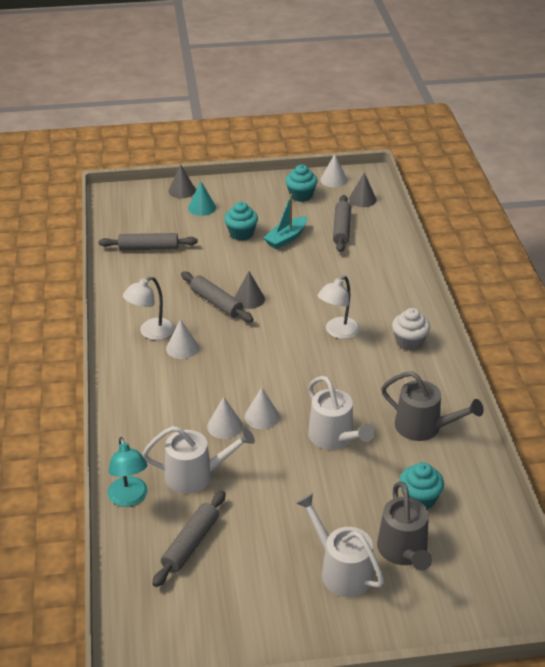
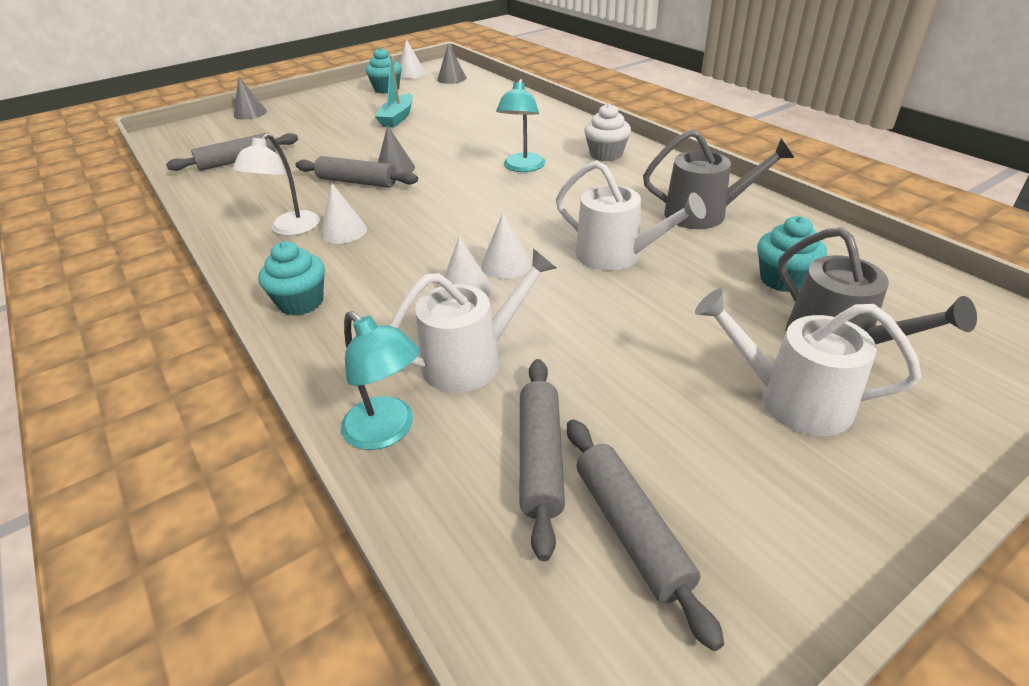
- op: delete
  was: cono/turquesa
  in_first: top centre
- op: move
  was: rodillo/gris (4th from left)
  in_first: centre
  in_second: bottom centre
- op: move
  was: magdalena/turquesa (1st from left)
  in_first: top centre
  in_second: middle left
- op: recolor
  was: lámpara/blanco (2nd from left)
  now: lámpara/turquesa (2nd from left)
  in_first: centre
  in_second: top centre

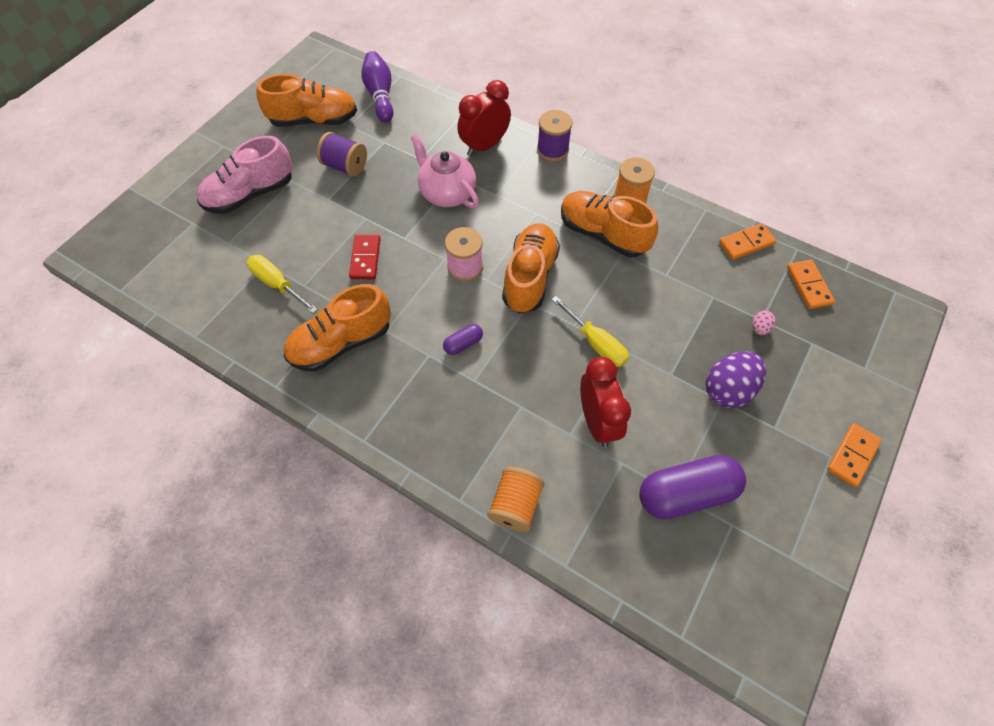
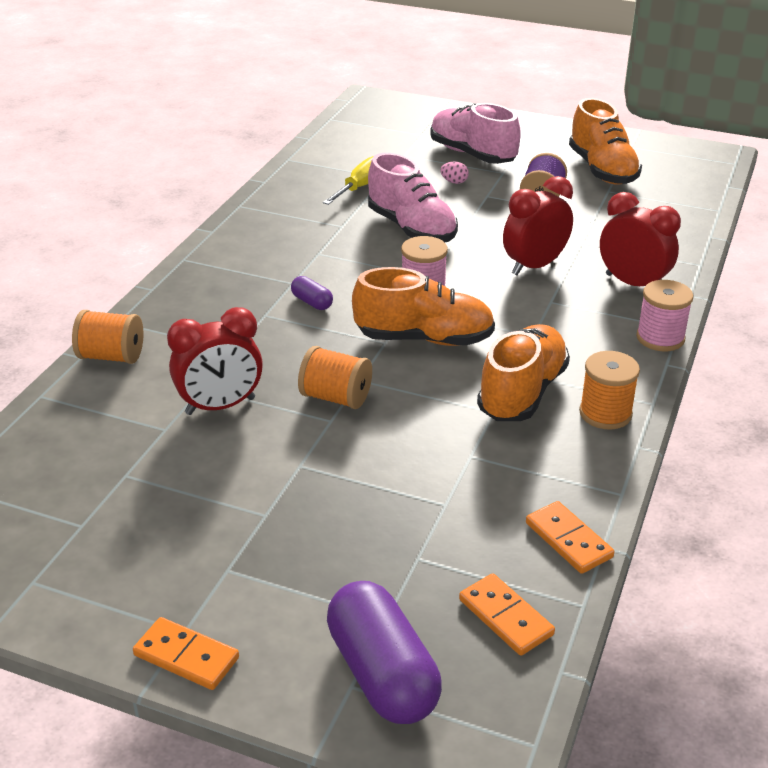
- op: delete
  was: bolo/morado
  in_first: top centre
- op: recolor
  was: carrete/morado (2nd from left)
  now: carrete/rosa (2nd from left)
  in_first: top centre
  in_second: middle right
- op: replace
  was: tetera/rosa
  now: despertador/rojo (2nd from left)
  in_first: top centre
  in_second: top right
- op: replace
  was: ficha de dominó/rojo
  now: zapato/rosa (1st from left)
  in_first: centre
  in_second: top centre
- op: rotate
  was: ficha de dominó/naranja (2nd from left)
  in_first: middle right
  in_second: bottom centre
  clockwise: 75
- op: delete
  was: zapato/naranja (2nd from left)
  in_first: centre
- op: replace
  was: destornillador/amarillo (2nd from left)
  now: carrete/naranja (2nd from left)
  in_first: centre
  in_second: centre
- op: move
  was: huevo/rosa
  in_first: middle right
  in_second: top centre
- op: delete
  was: huevo/morado
  in_first: middle right
- op: move
  was: cápsula/morado (2nd from left)
  in_first: bottom right
  in_second: bottom centre

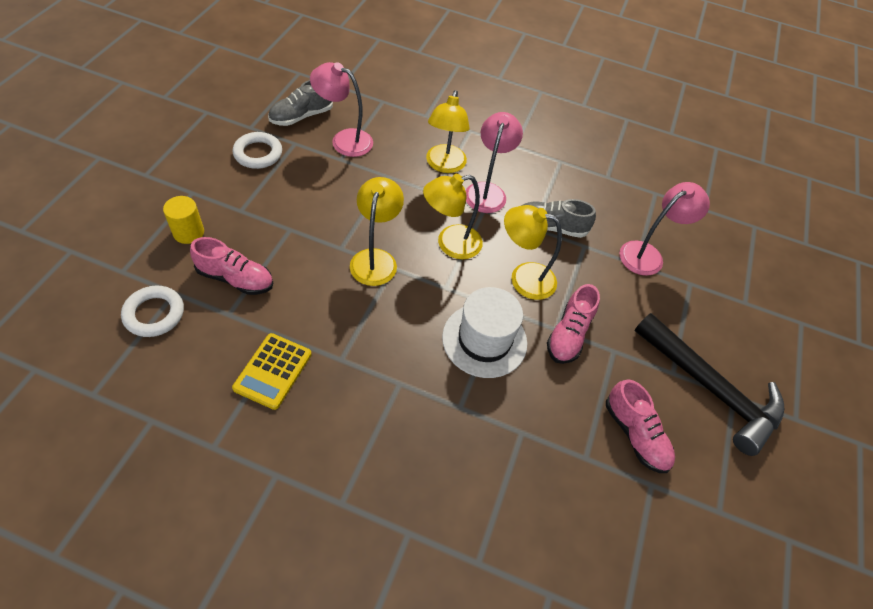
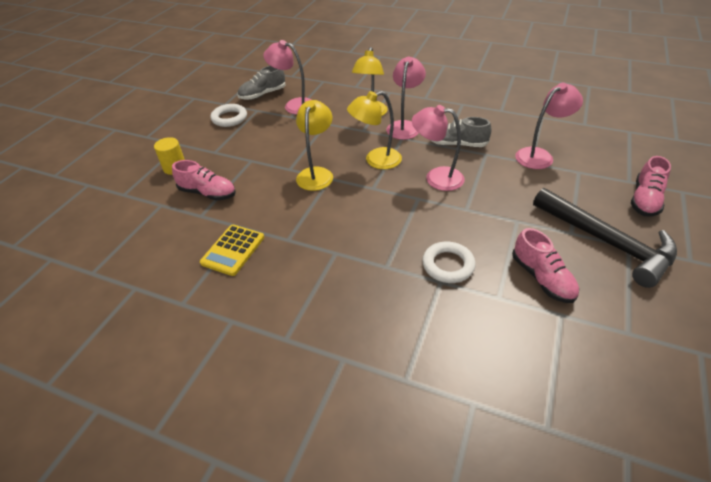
- op: recolor
  was: lámpara/amarillo (4th from left)
  now: lámpara/rosa (3rd from left)
  in_first: centre
  in_second: top centre
- op: move
  was: zapato/rosa (2nd from left in the first image)
  now: zapato/rosa (3rd from left)
  in_first: centre
  in_second: middle right
- op: move
  was: anillo/blanco (1st from left in the first image)
  now: anillo/blanco (2nd from left)
  in_first: middle left
  in_second: centre
- op: delete
  was: sombrero/blanco
  in_first: centre

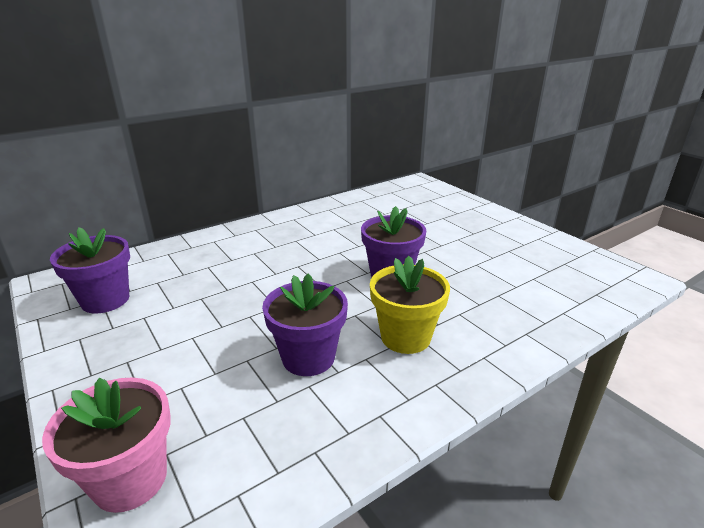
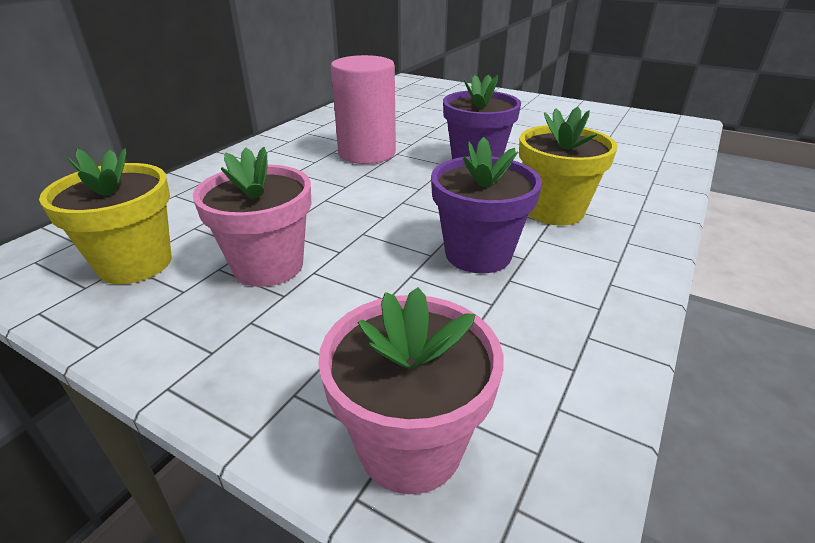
- op: recolor
  was: maceta/morado (1st from left)
  now: maceta/amarillo (1st from left)
  in_first: middle left
  in_second: middle left
- op: insert
  now: cilindro/rosa
  in_second: top centre
- op: insert
  now: maceta/rosa (1st from left)
  in_second: middle left

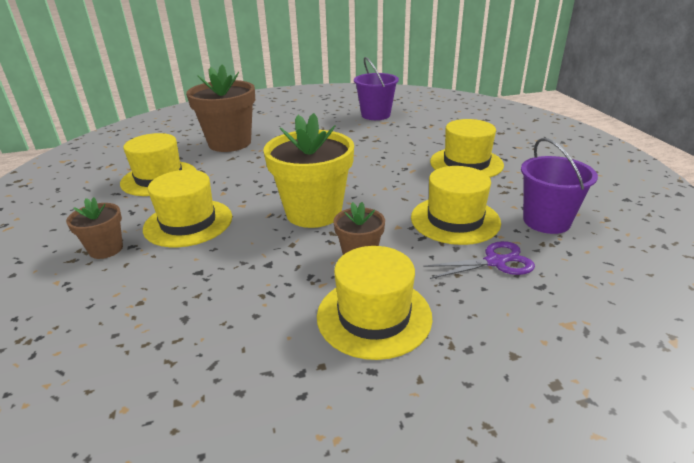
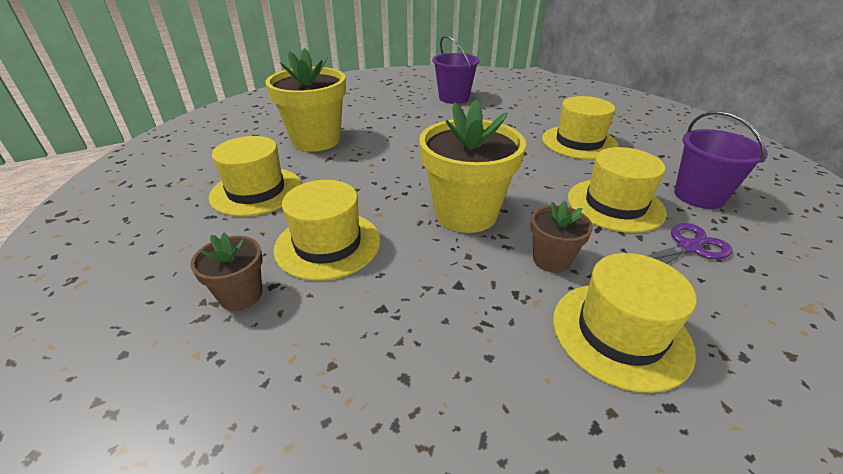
- op: recolor
  was: maceta/marrón (2nd from left)
  now: maceta/amarillo (1st from left)
  in_first: top left
  in_second: top centre

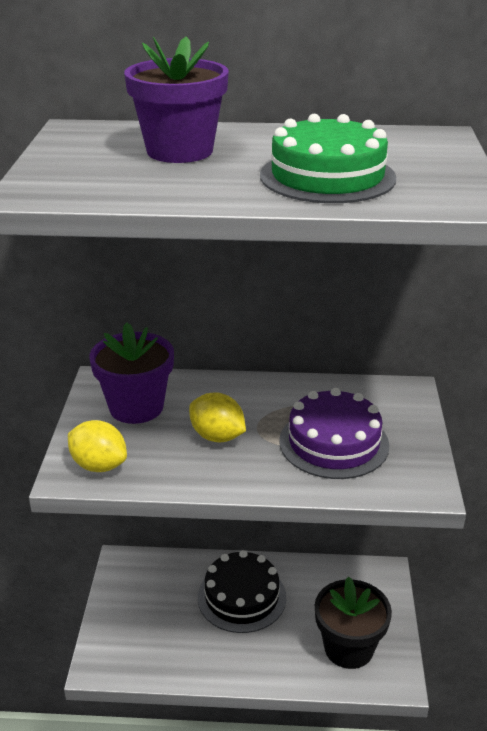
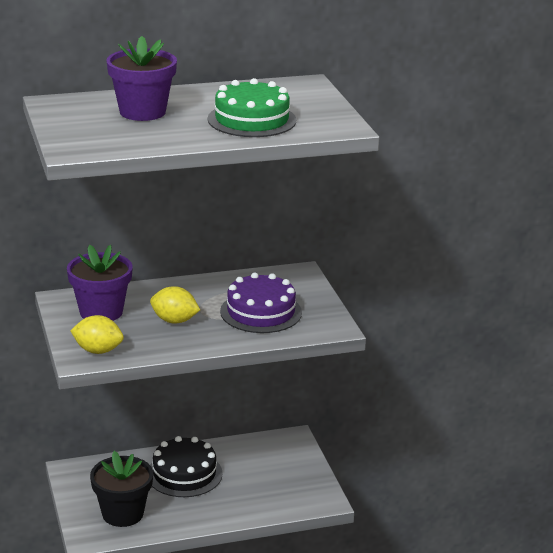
- op: move
  was: maceta/negro
  in_first: bottom right
  in_second: bottom left

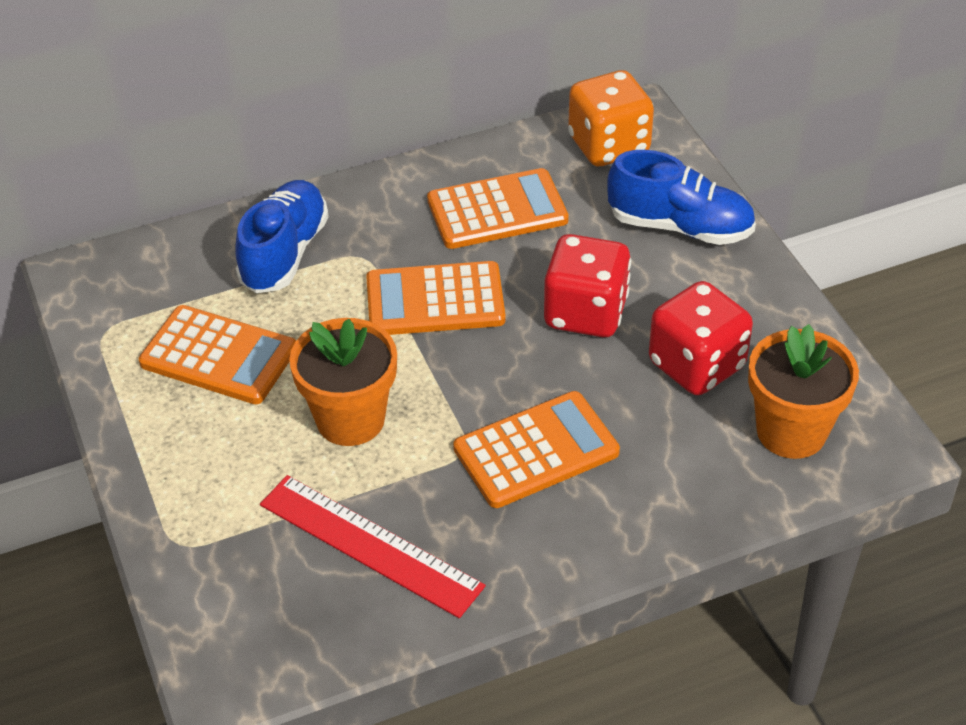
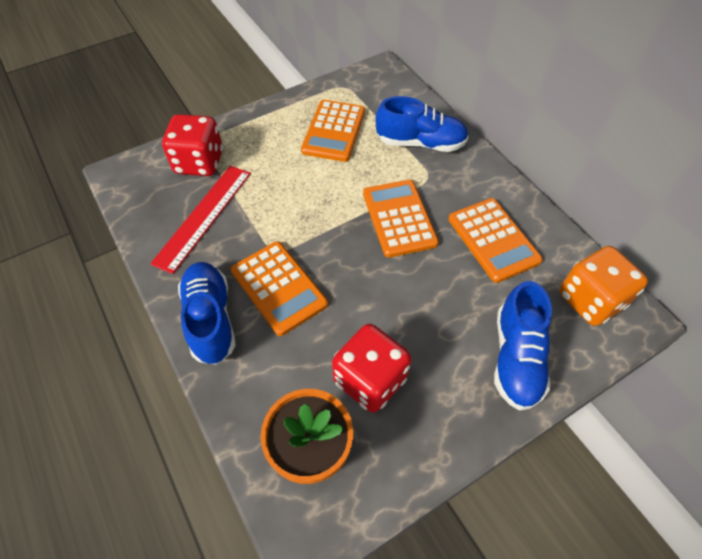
- op: move
  was: dado/rojo (1st from left)
  in_first: centre
  in_second: top left
- op: delete
  was: maceta/naranja (1st from left)
  in_first: centre
- op: insert
  now: zapato/azul (1st from left)
  in_second: middle left

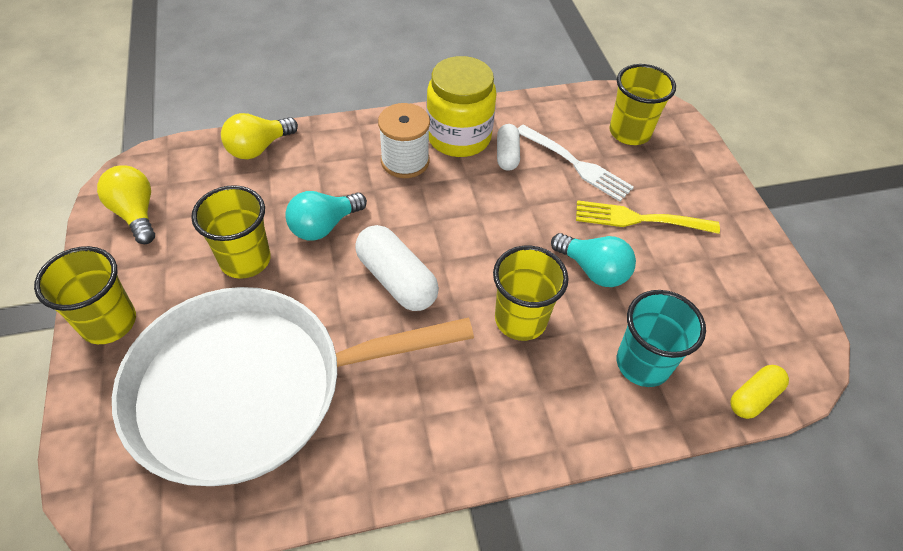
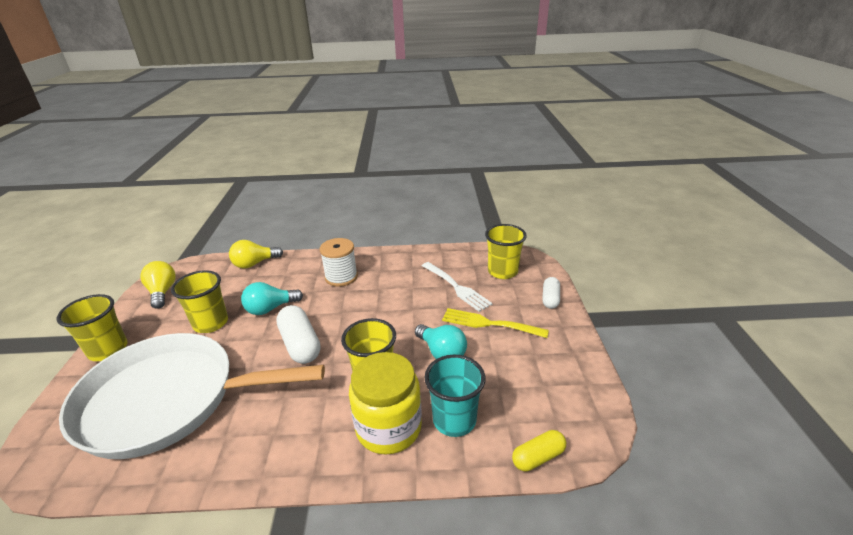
- op: move
  was: tarro/amarillo
  in_first: top centre
  in_second: bottom centre
- op: move
  was: cápsula/blanco (2nd from left)
  in_first: top centre
  in_second: centre

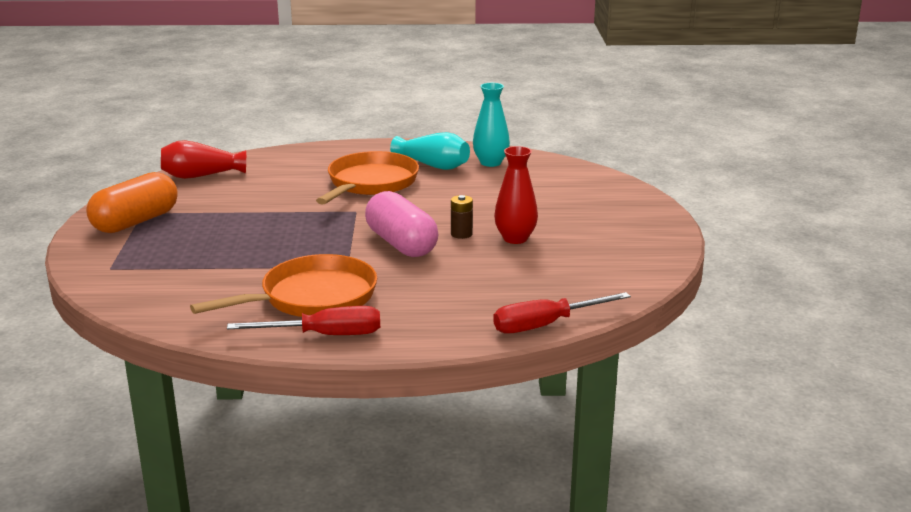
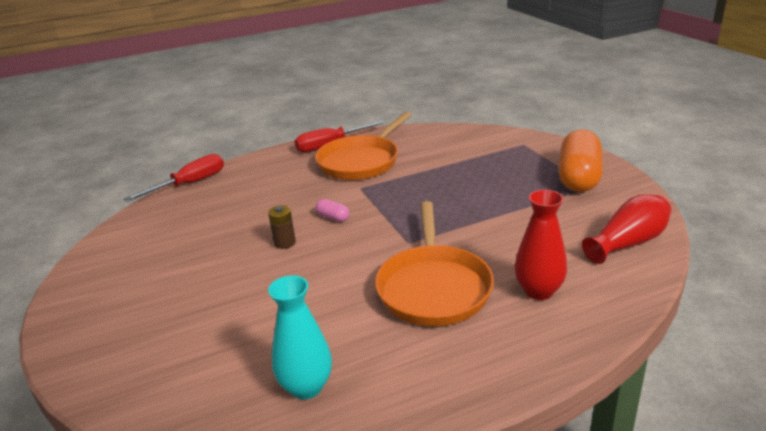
- op: delete
  was: florero/turquesa (1st from left)
  in_first: top centre
- op: move
  was: florero/rojo (2nd from left in the first image)
  now: florero/rojo (1st from left)
  in_first: centre
  in_second: middle right
- op: resize
  was: cápsula/rosa
  in_first: centre
  in_second: centre
  ratio: 0.41

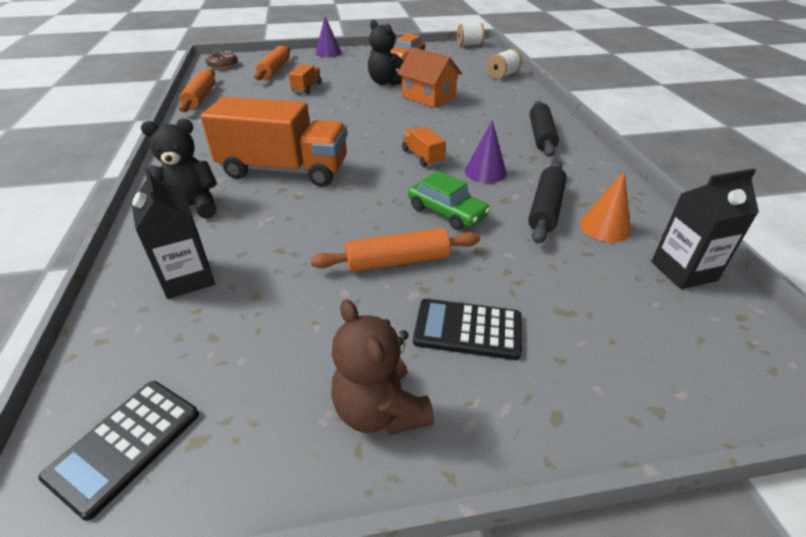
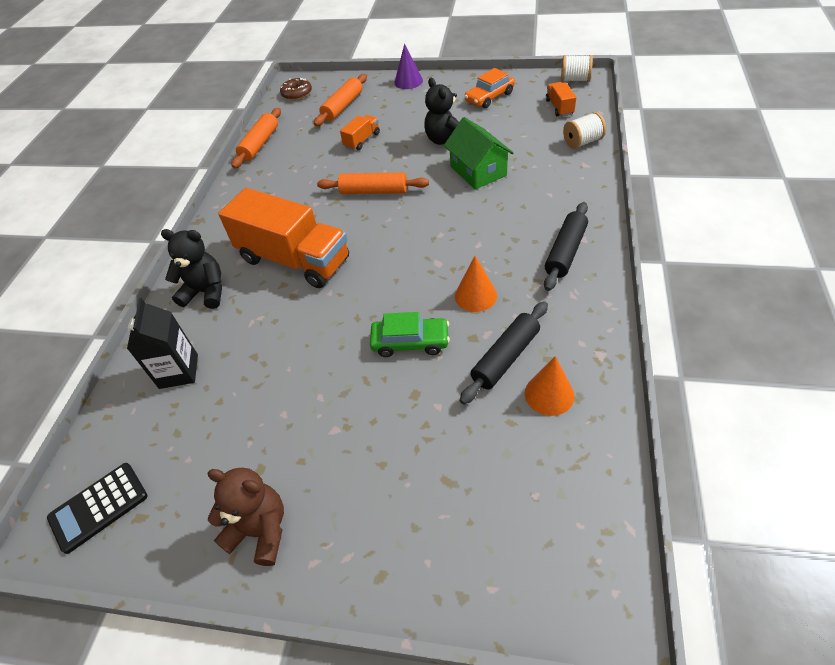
- op: recolor
  was: casa/naranja
  now: casa/verde
  in_first: top centre
  in_second: top centre
- op: recolor
  was: cono/morado (2nd from left)
  now: cono/naranja (1st from left)
  in_first: top centre
  in_second: centre
- op: move
  was: camión/naranja (3rd from left)
  in_first: top centre
  in_second: top right
- op: delete
  was: cartón de leche/negro (2nd from left)
  in_first: middle right
- op: rotate
  was: coche/verde
  in_first: centre
  in_second: centre
  clockwise: -60
- op: move
  was: rodillo/naranja (3rd from left)
  in_first: centre
  in_second: top centre
- op: rotate
  was: osito/marrón
  in_first: bottom centre
  in_second: bottom left
  clockwise: 120
- op: delete
  was: calculadora/negro (2nd from left)
  in_first: centre

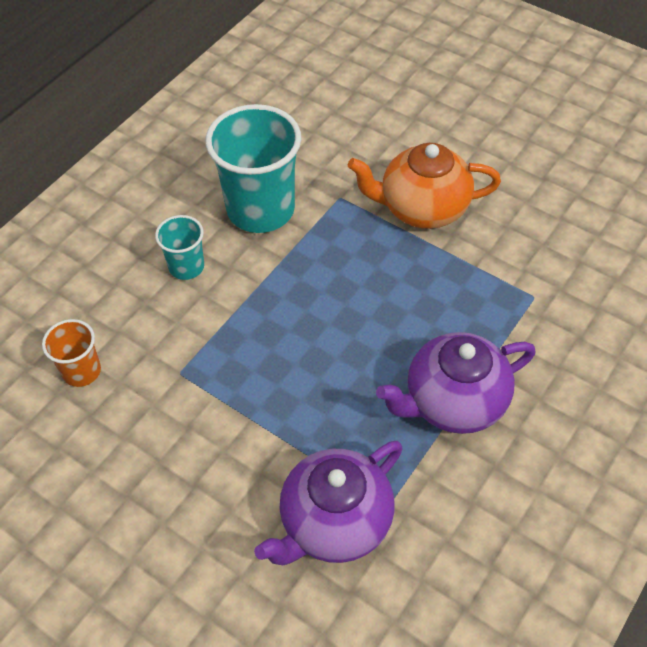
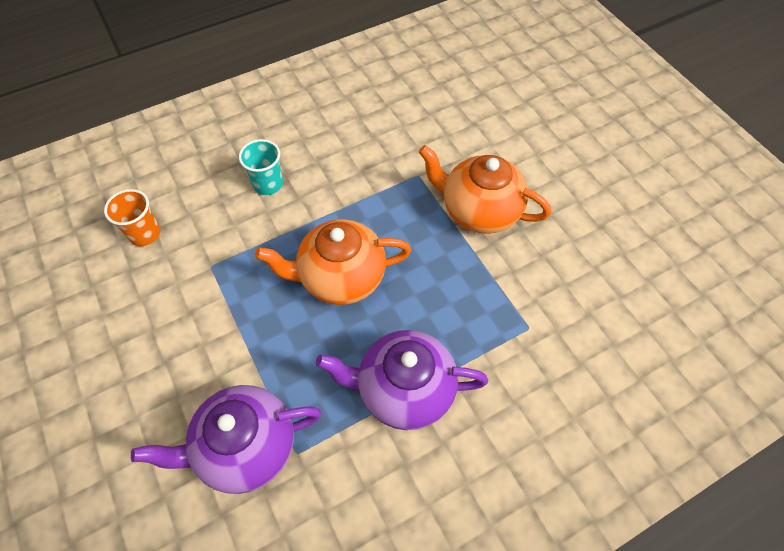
- op: delete
  was: vaso/turquesa (2nd from left)
  in_first: top centre
- op: insert
  now: tetera/naranja (1st from left)
  in_second: centre

